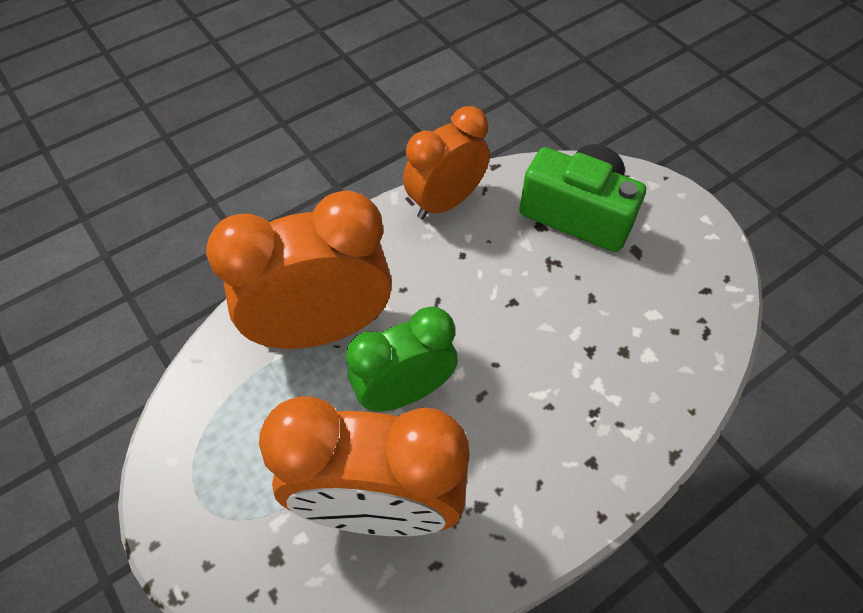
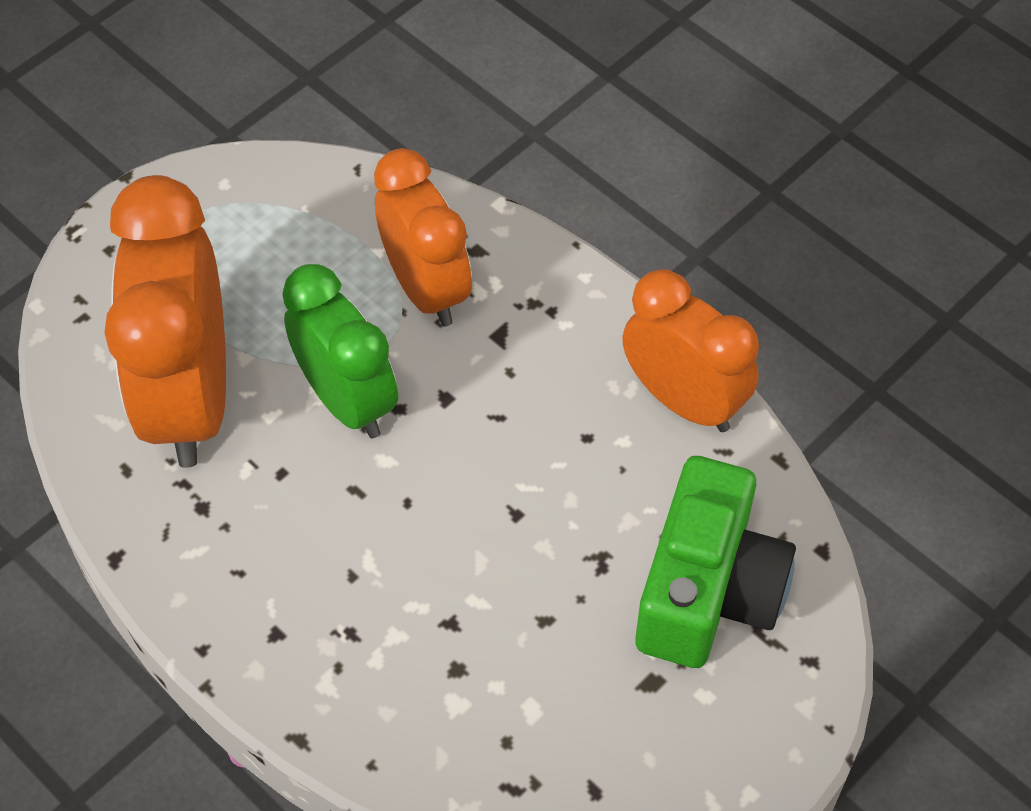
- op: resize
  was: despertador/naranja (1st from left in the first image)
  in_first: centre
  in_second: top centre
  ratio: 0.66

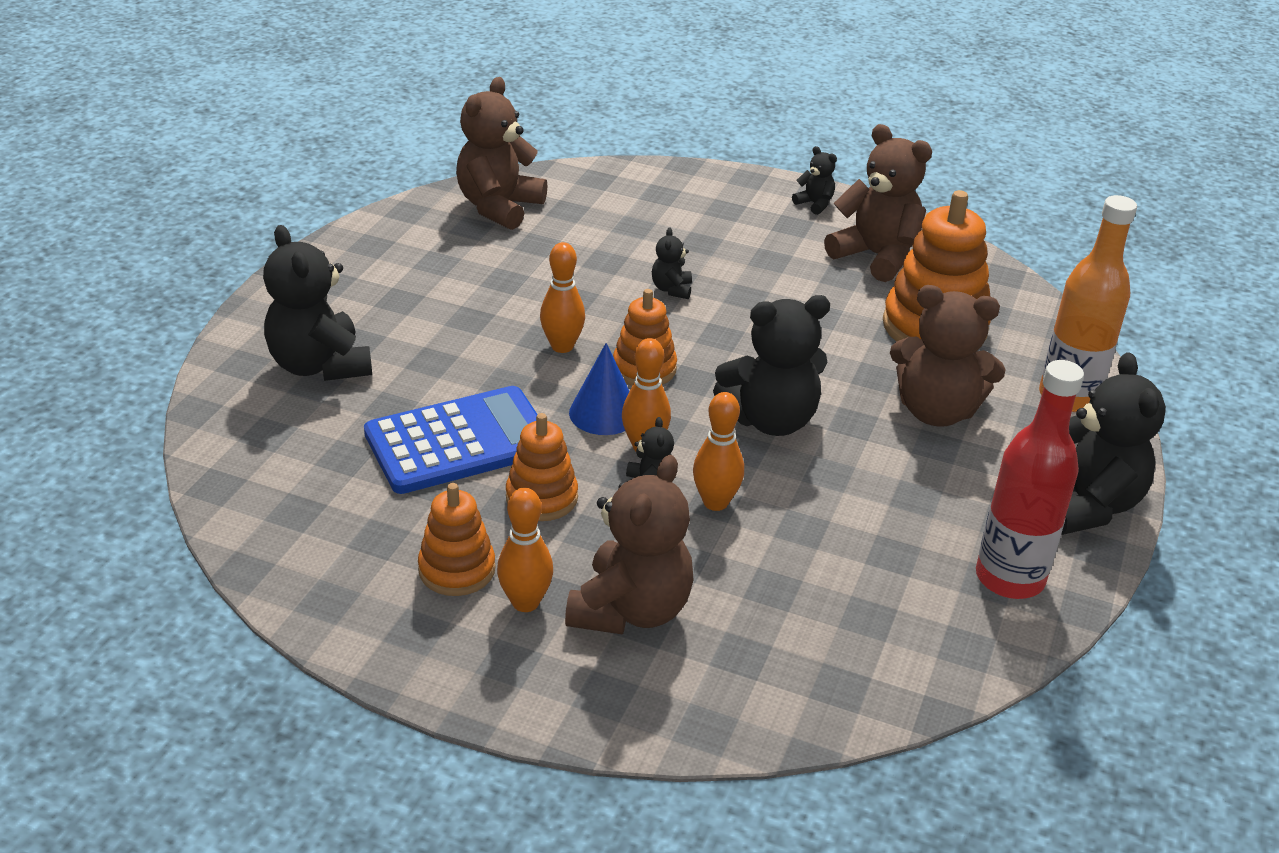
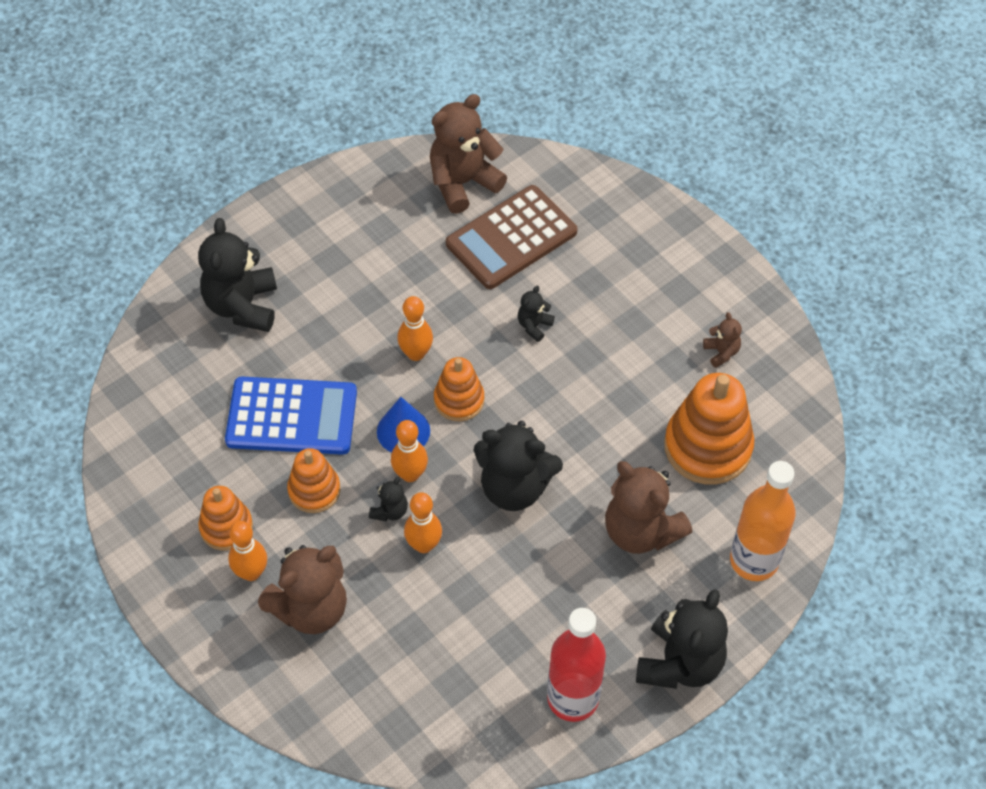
- op: resize
  was: osito/marrón (3rd from left in the first image)
  in_first: top right
  in_second: middle right
  ratio: 0.46
- op: delete
  was: osito/negro (5th from left)
  in_first: top centre
- op: insert
  now: calculadora/marrón
  in_second: top centre

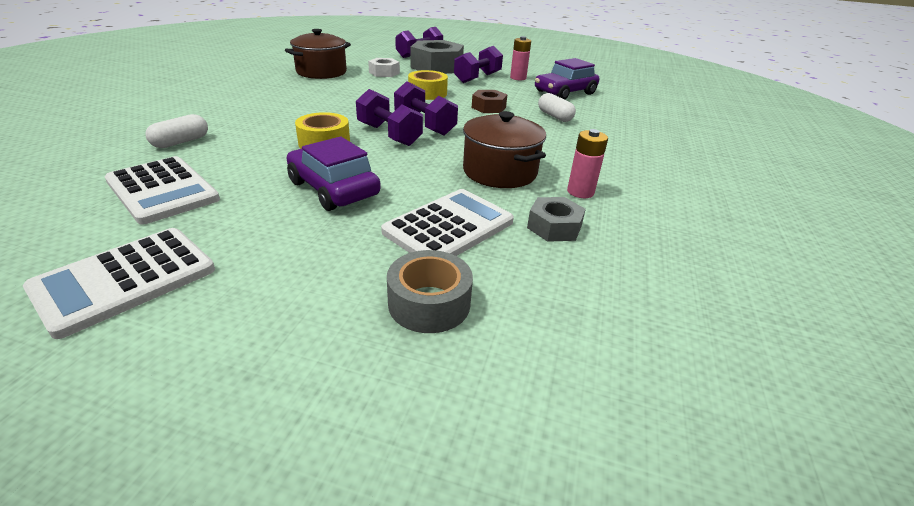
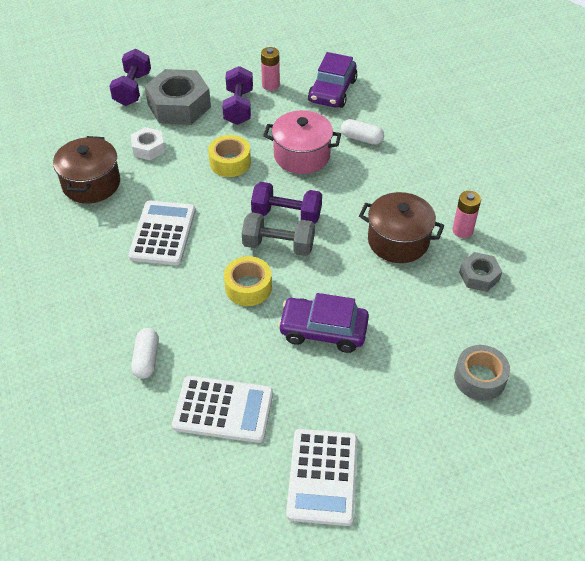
- op: recolor
  was: mancuerna/morado (1st from left)
  now: mancuerna/gris
  in_first: top centre
  in_second: centre
- op: replace
  was: tuerca/marrón
  now: olla/rosa
  in_first: top centre
  in_second: top centre
- op: move
  was: calculadora/blanco (3rd from left in the first image)
  now: calculadora/blanco (1st from left)
  in_first: centre
  in_second: middle left

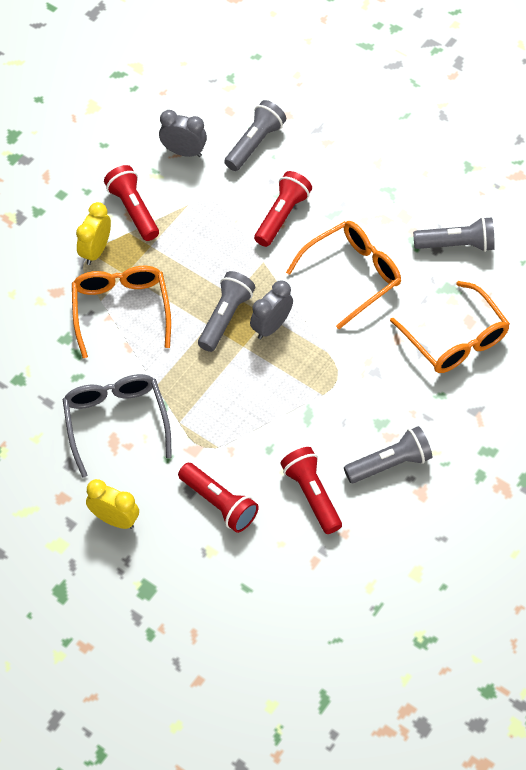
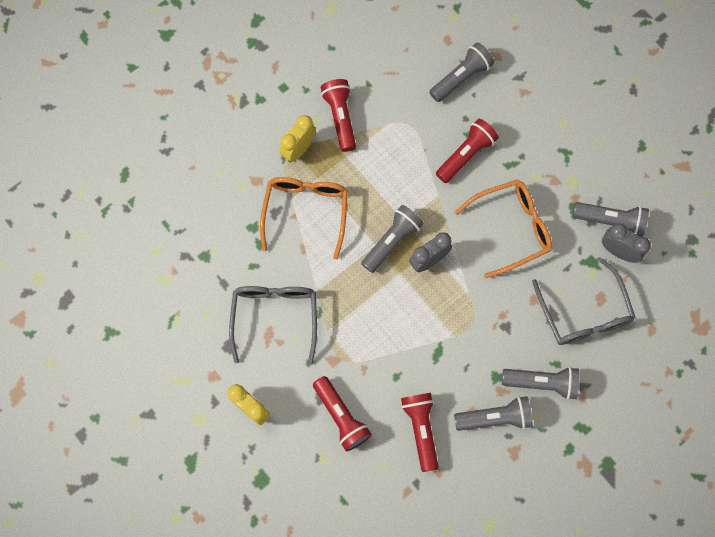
- op: move
  was: despertador/gris (1st from left in the first image)
  now: despertador/gris (2nd from left)
  in_first: top centre
  in_second: middle right
- op: recolor
  was: gafas/naranja (3rd from left)
  now: gafas/gris (2nd from left)
  in_first: middle right
  in_second: middle right
- op: insert
  now: lámpara de mano/gris (4th from left)
  in_second: bottom right

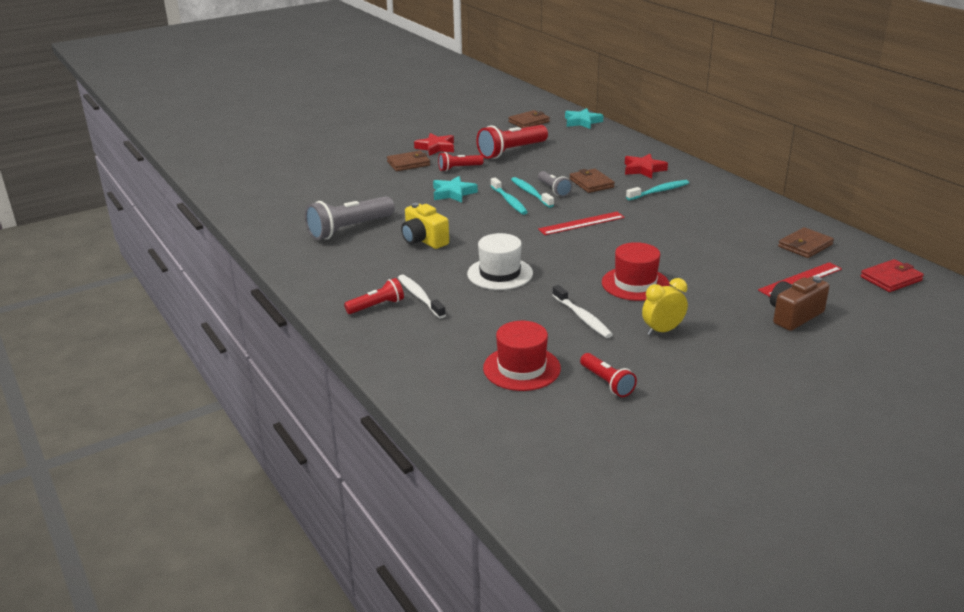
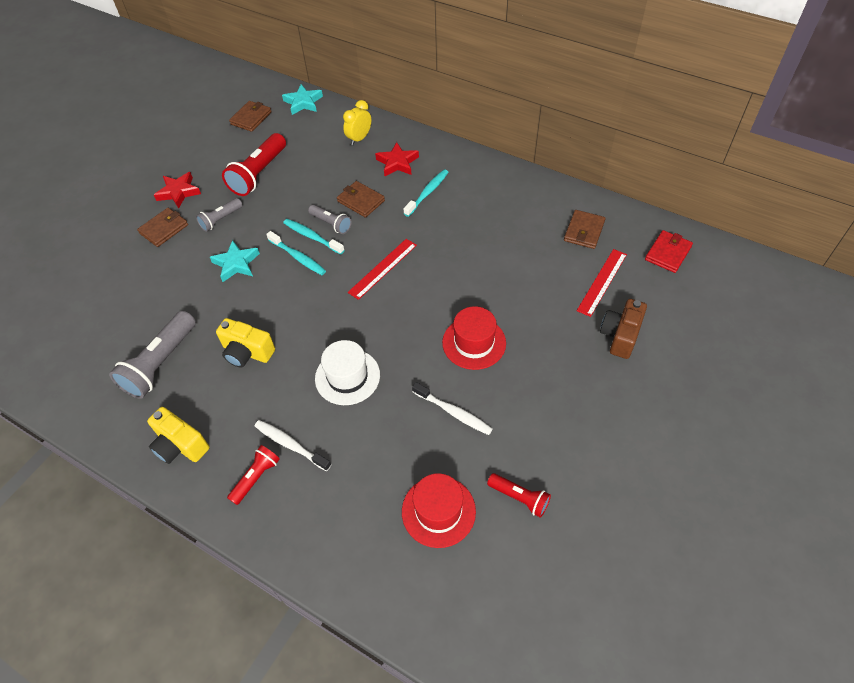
- op: recolor
  was: lámpara de mano/rojo (2nd from left)
  now: lámpara de mano/gris (2nd from left)
  in_first: top centre
  in_second: top left
- op: move
  was: despertador/amarillo
  in_first: middle right
  in_second: top centre
- op: insert
  now: cámara/amarillo (1st from left)
  in_second: middle left

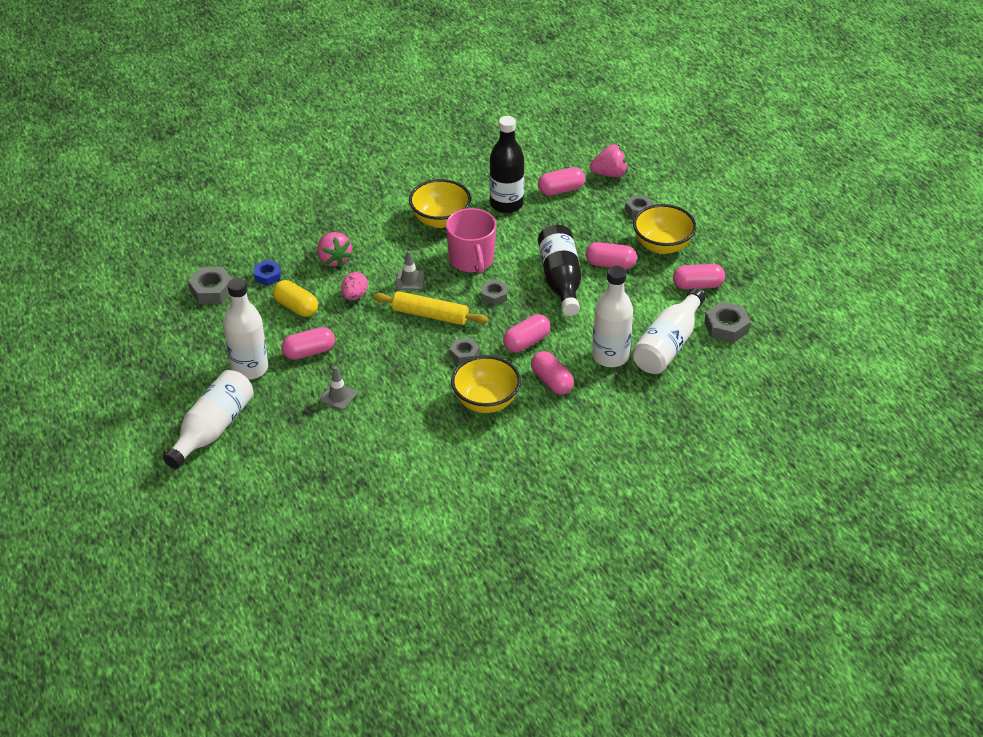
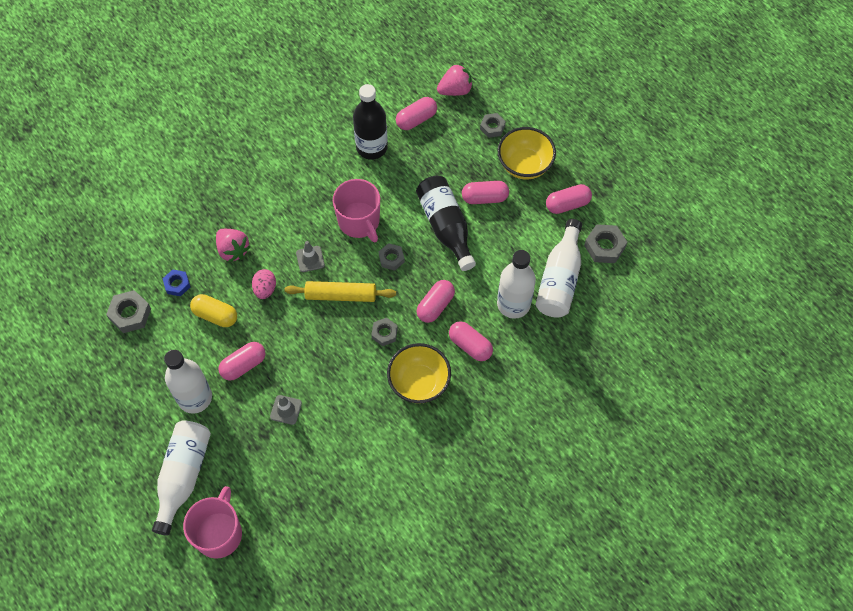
- op: delete
  was: cuenco/amarillo (1st from left)
  in_first: top centre
- op: insert
  now: taza/rosa (1st from left)
  in_second: bottom left

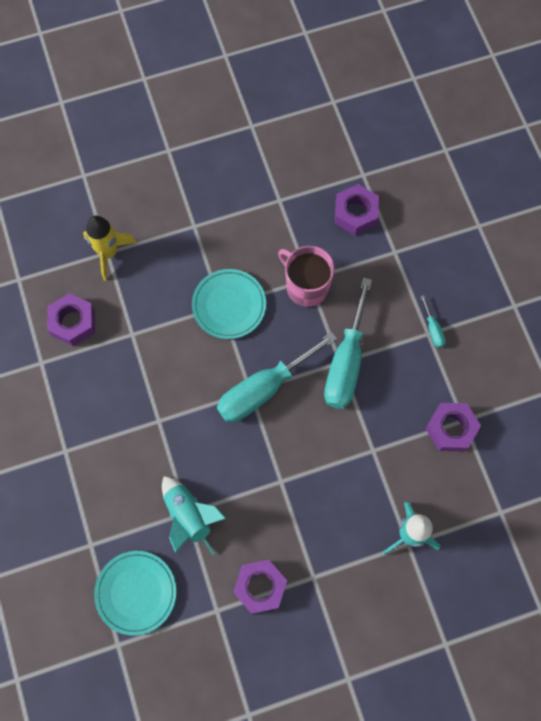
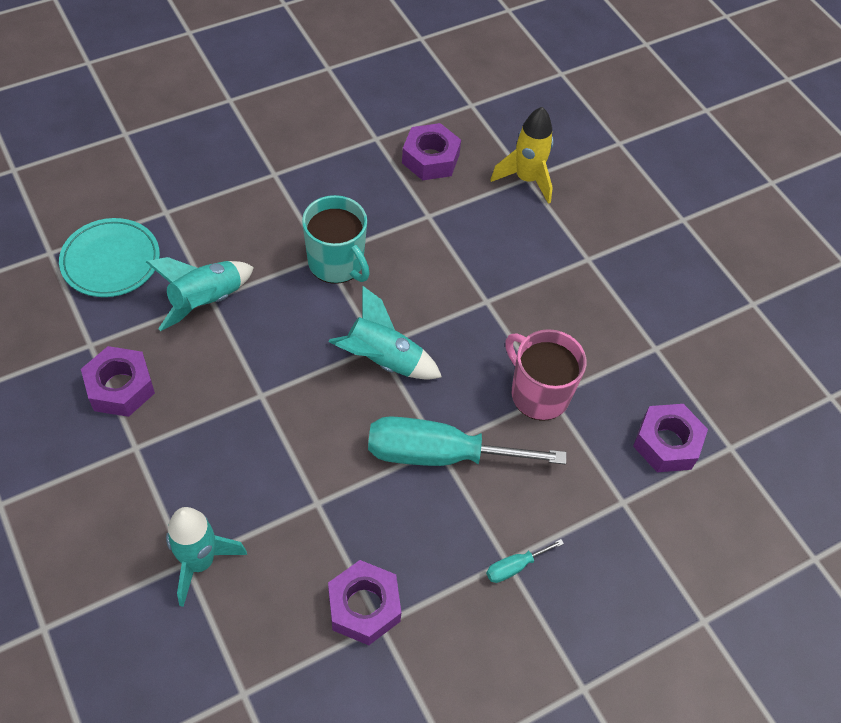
- op: rotate
  was: taza/rosa
  in_first: centre
  in_second: centre
  clockwise: -75
- op: delete
  was: plato/turquesa (2nd from left)
  in_first: centre
- op: replace
  was: destornillador/turquesa (1st from left)
  now: cohete/turquesa (3rd from left)
  in_first: centre
  in_second: centre
- op: insert
  now: taza/turquesa
  in_second: top centre

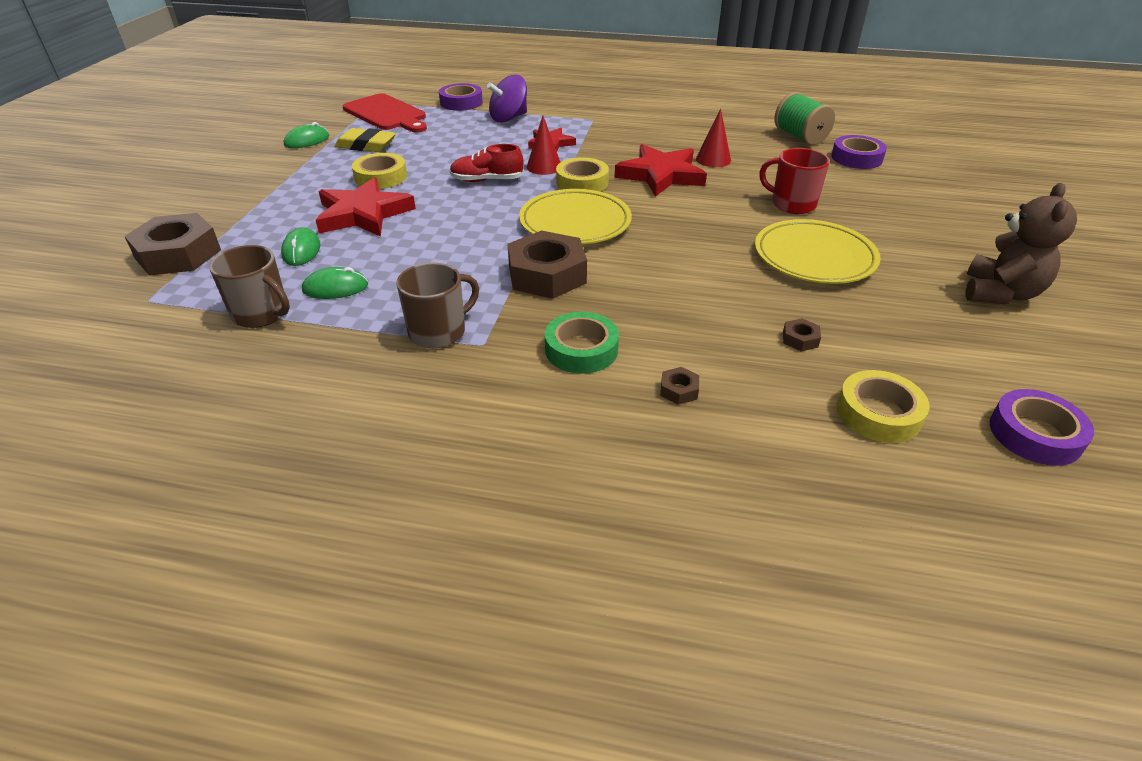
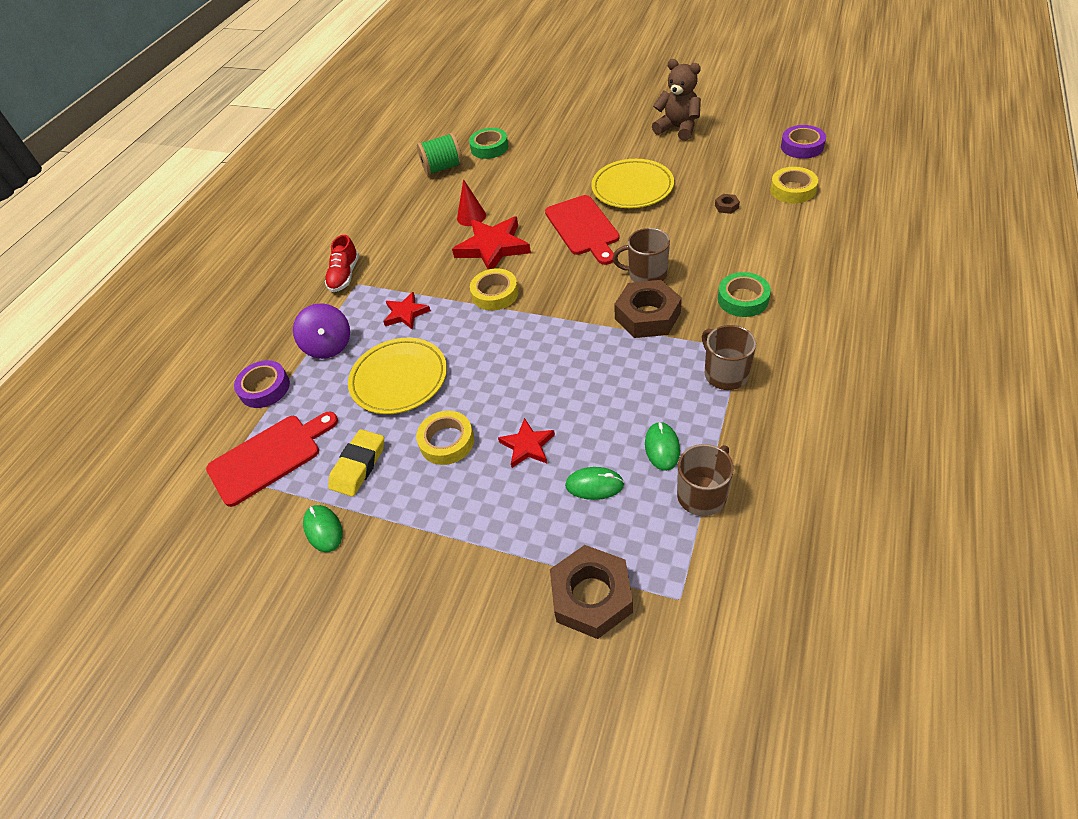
- op: delete
  was: cono/rojo (1st from left)
  in_first: top centre
- op: recolor
  was: cinta adhesiva/morado (2nd from left)
  now: cinta adhesiva/verde (1st from left)
  in_first: top right
  in_second: top centre
- op: move
  was: zapato/rojo
  in_first: top centre
  in_second: top left
- op: delete
  was: taza/rojo
  in_first: top right
- op: resize
  was: estrella/rojo (1st from left in the first image)
  in_first: top left
  in_second: centre
  ratio: 0.58
- op: move
  was: plato/amarillo (1st from left)
  in_first: top centre
  in_second: centre
- op: delete
  was: tuerca/marrón (3rd from left)
  in_first: centre
- op: insert
  now: tabla de cortar/rojo (2nd from left)
  in_second: top centre
- op: insert
  now: taza/marrón (1st from left)
  in_second: top centre

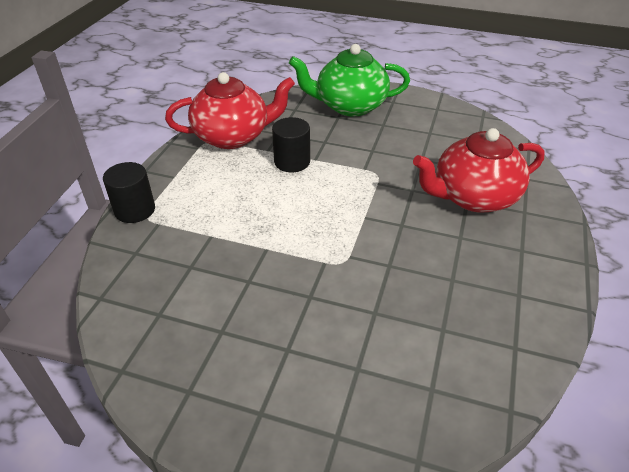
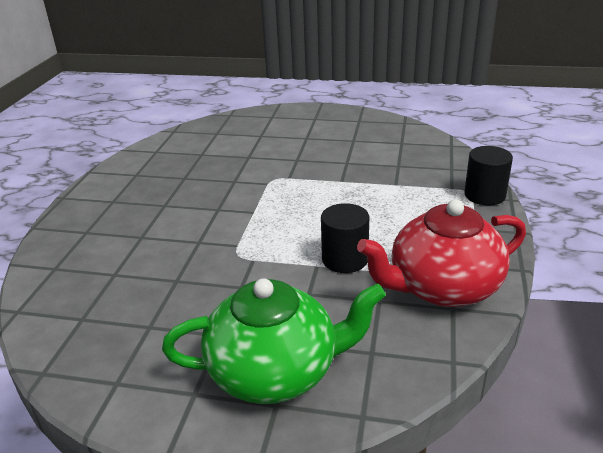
- op: delete
  was: tetera/rojo (2nd from left)
  in_first: middle right

